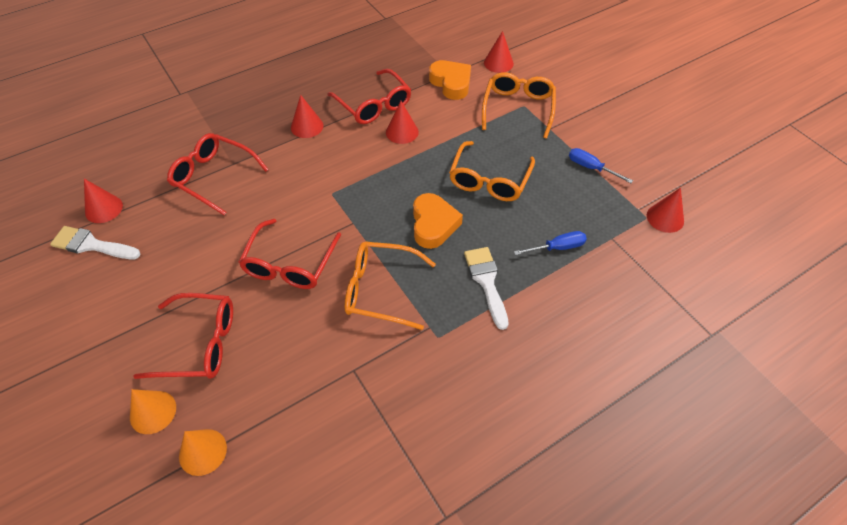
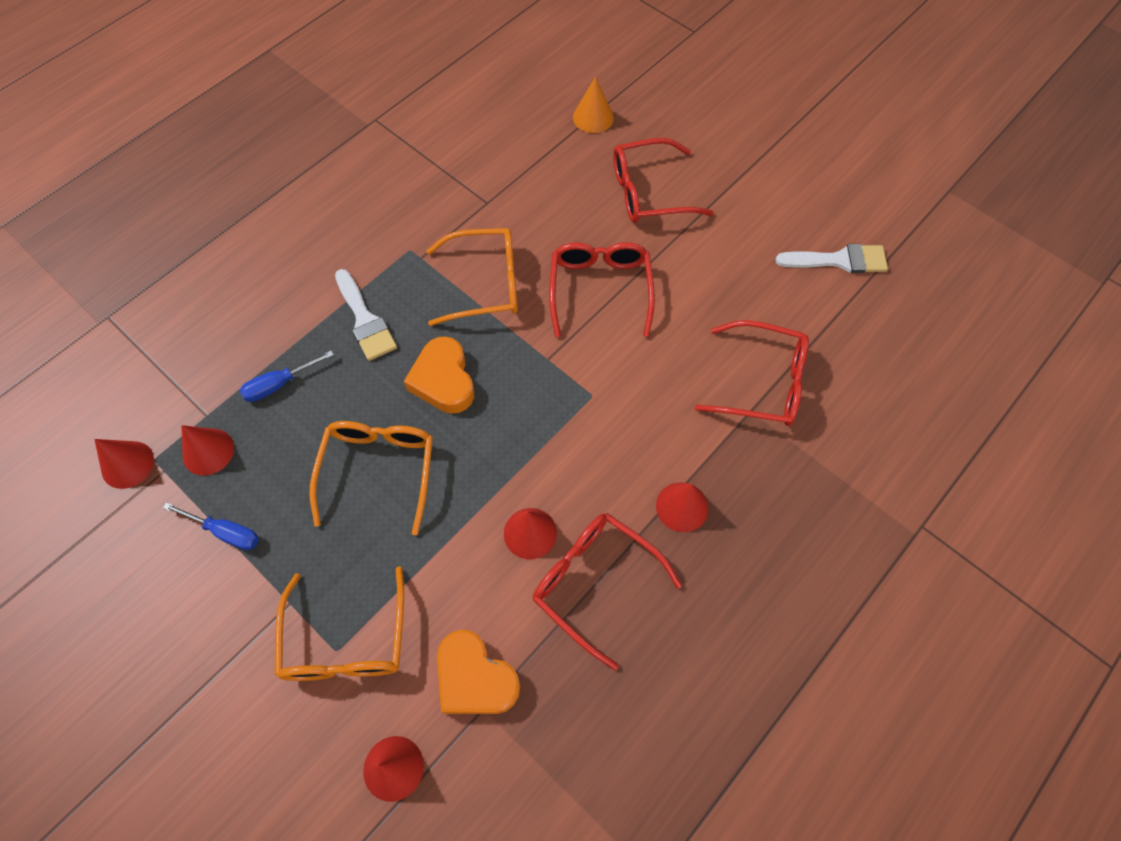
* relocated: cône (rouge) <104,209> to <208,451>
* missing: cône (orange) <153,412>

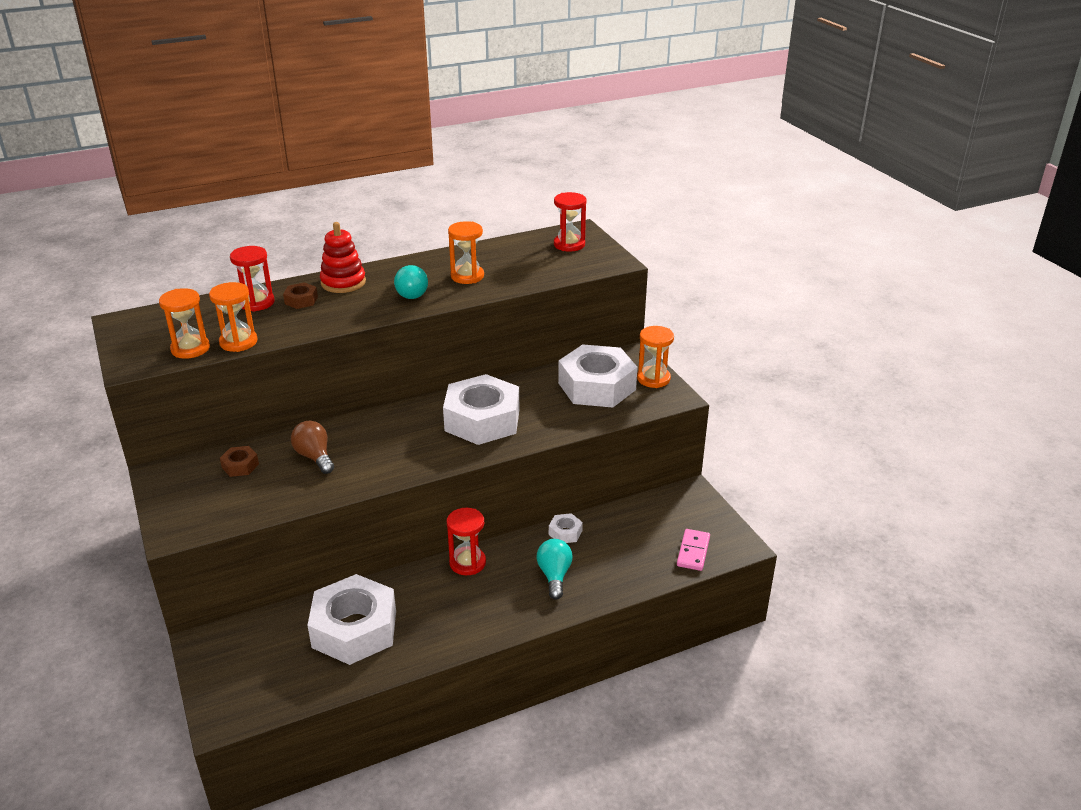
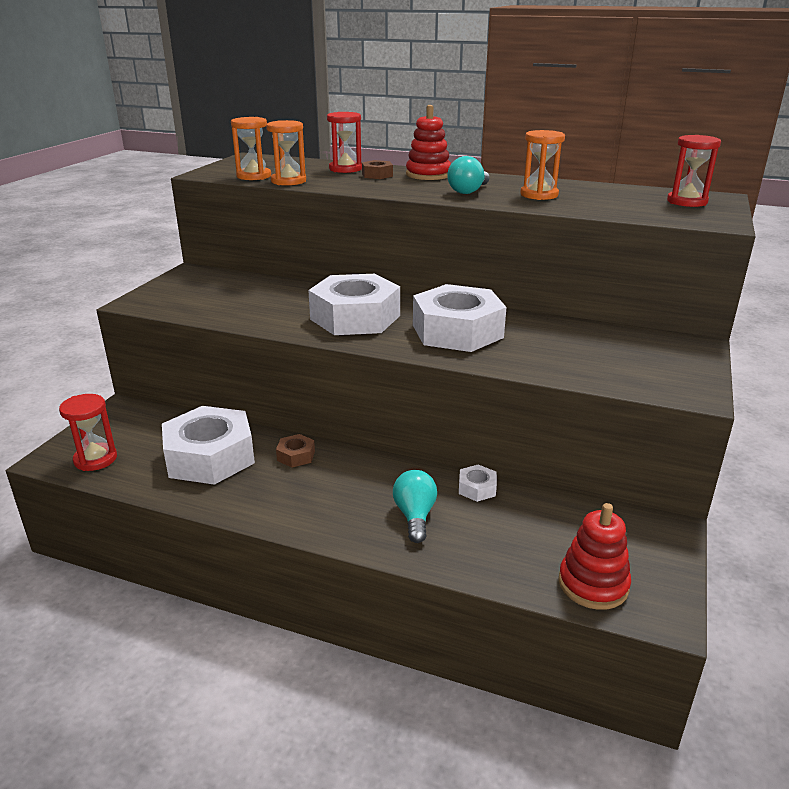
* relocated: écrou (marron) <240,466> to <296,456>
* missing: ampoule (marron) <315,457>
* relocated: sablier (rouge) <467,563> to <95,459>
* spun: ampoule (turquoise) <554,576> = <415,516> 45 degrees counterclockwise
* relocated: écrou (blanc) <596,386> to <355,317>
* missing: sablier (orange) <653,379>
* exchanged: domino (rose) <693,551> to jouet à empiler (rouge) <593,584>

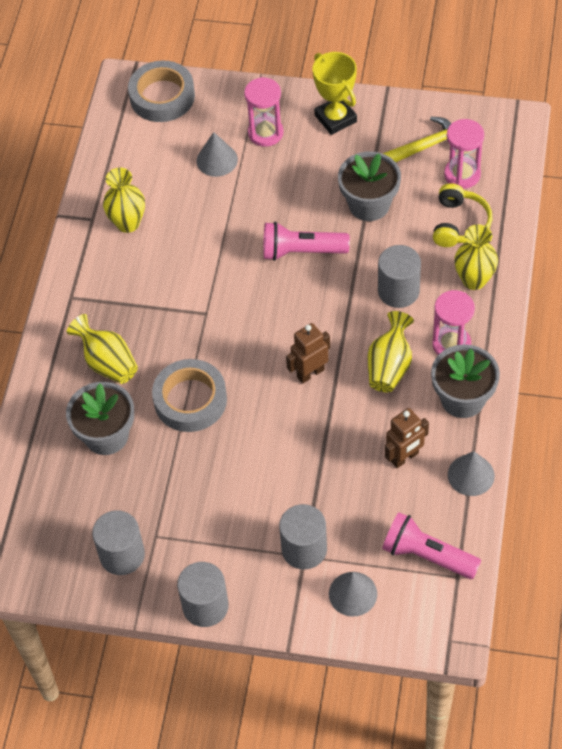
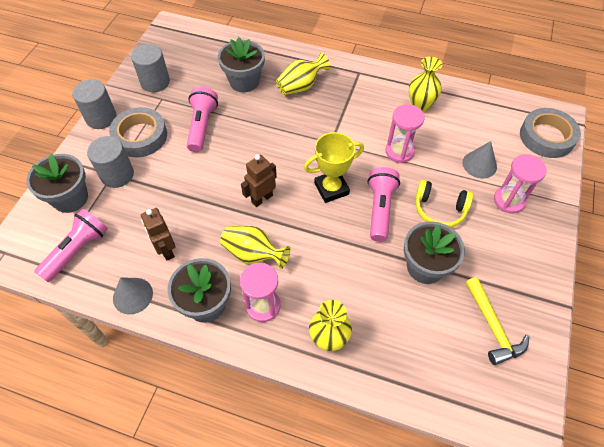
* relocated: ruban adhésif (gris) <190,400> to <140,136>
* spun: robot (marron) <310,373> = <262,199> 105 degrees counterclockwise
* relocated: trophée (jaune) <335,118> to <331,189>
* exchanged: cône (gris) <353,593> to pot de fleurs (gris) <70,198>
* missing: cylindre (gris) <398,291>
* relocated: casque audio (jaune) <459,224> to <439,209>
* relocated: sablier (rose) <462,174> to <399,151>
* appeared: lampe de poche (rose) <202,126>

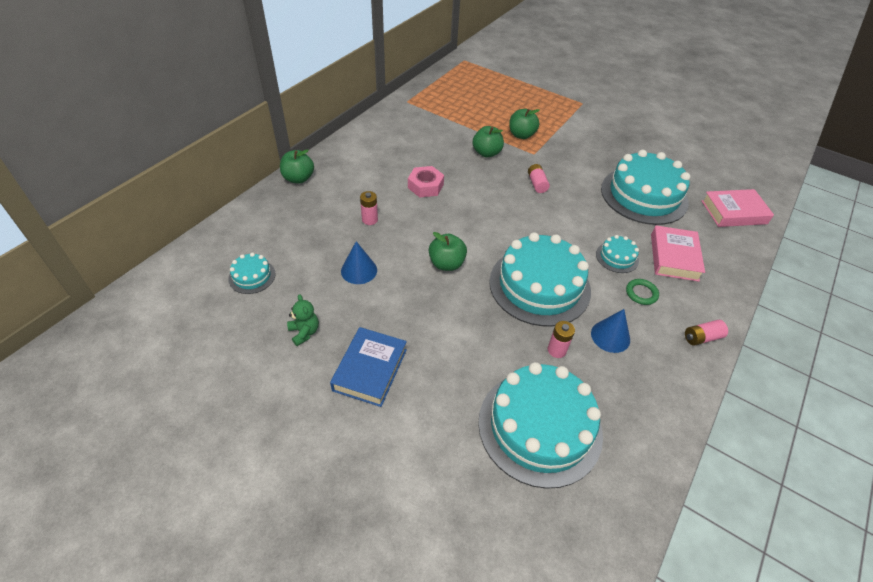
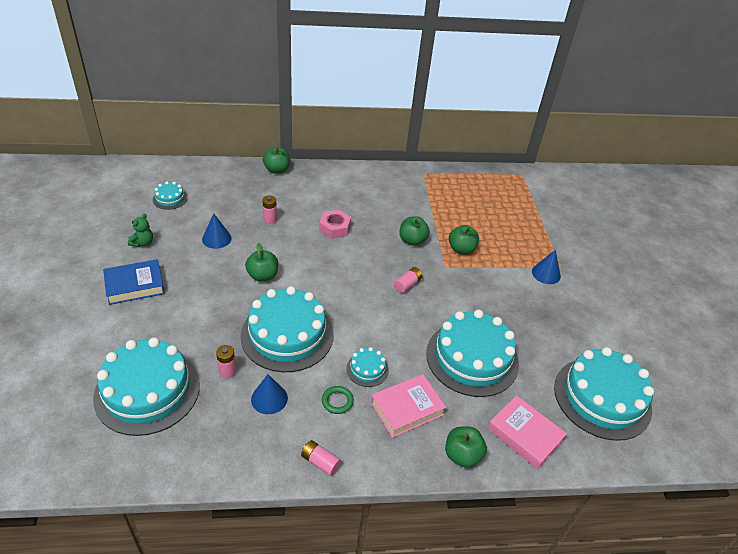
* appeared: pomme (vert) <462,455>
* appeared: cône (bleu) <546,273>
* appeared: gâteau (turquoise) <602,398>

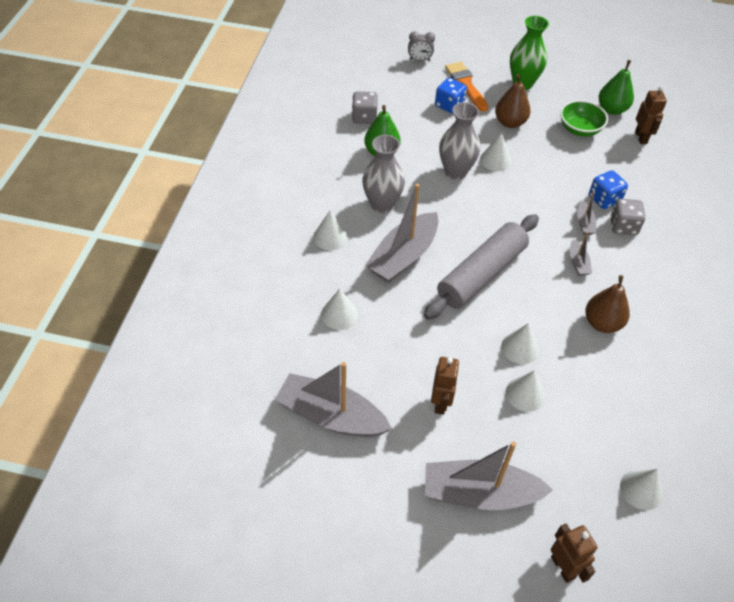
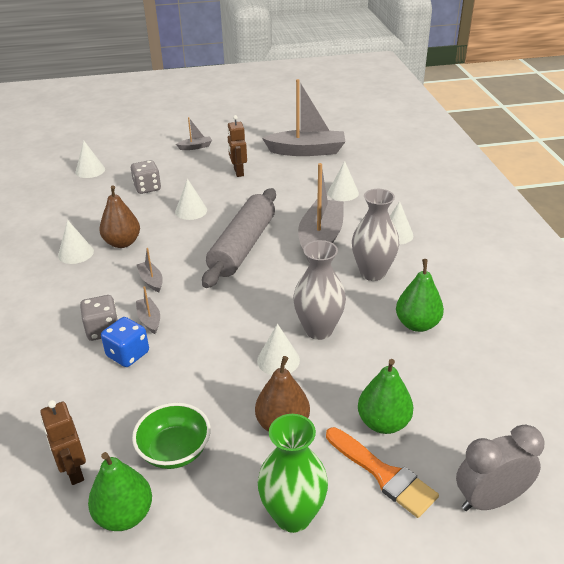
* relocated: dé (gris) <364,117> to <147,188>
* size: réveil (gris) <419,60> = <489,500> x1.63
* size: bateau (gris) <480,494> = <195,147> x0.45
* exchanged: dé (bleu) <449,105> to poire (vert) <383,423>
* relocated: cône (blanc) <525,394> to <76,253>
* missing: robot (marron) <563,567>

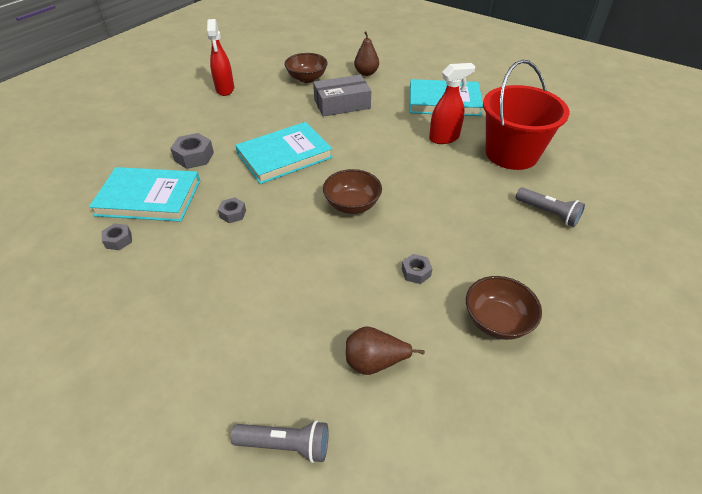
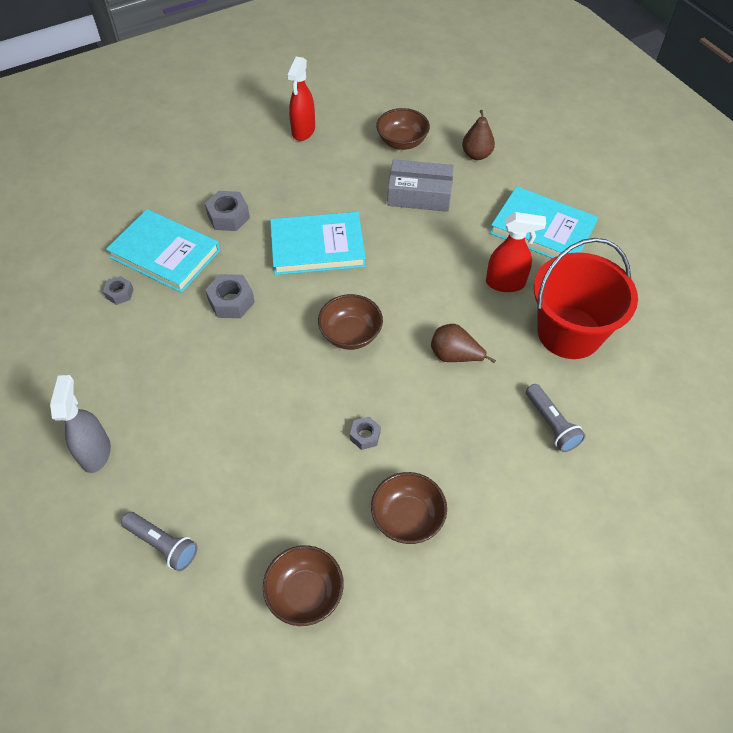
* size: écrou (gris) <233,214> = <231,301> x1.65
* relocated: poire (marron) <375,362> to <455,356>
* appeared: vaporisateur (gris) <96,452>
* appeared: bol (marron) <305,593>

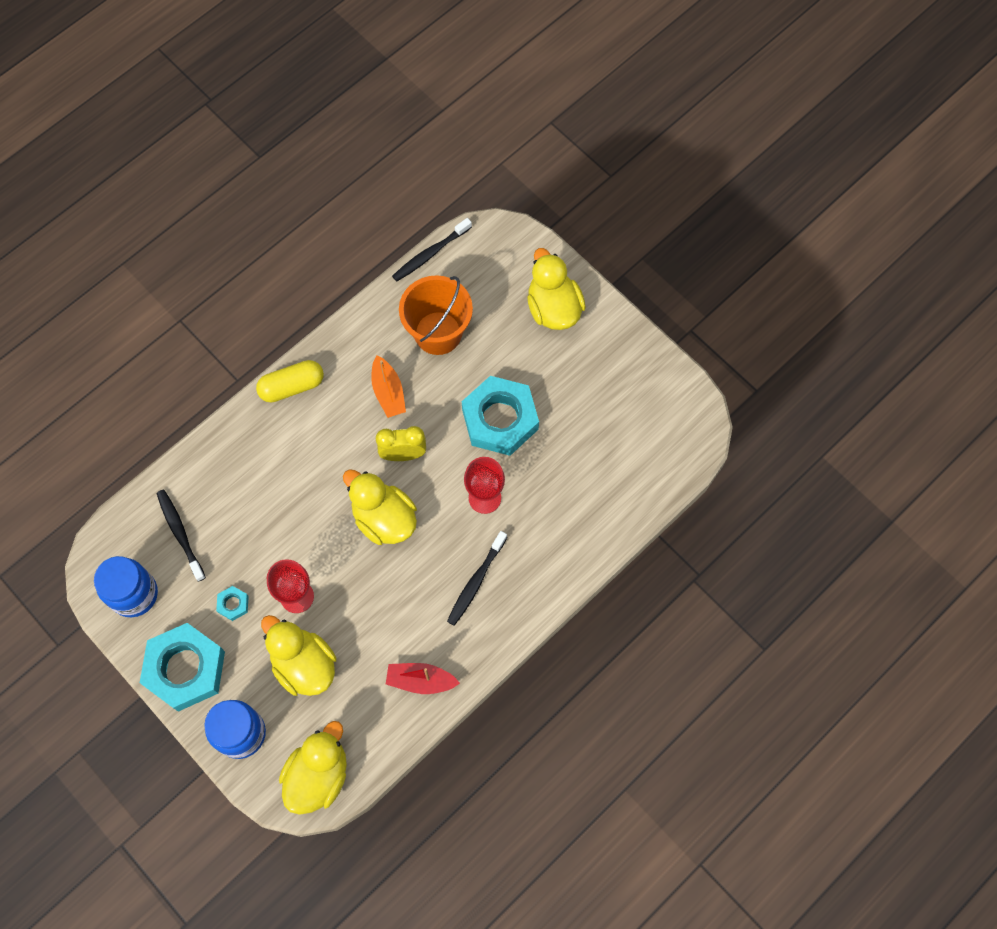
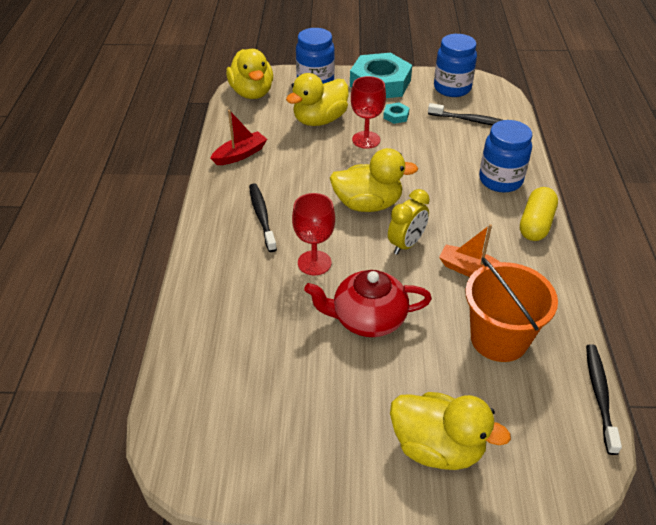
* spun: canard (jaune) <304,665> = <319,120> 135 degrees clockwise
* exchanged: écrou (turquoise) <500,419> to théière (rouge) <367,319>
* appeared: bocal (bleu) <500,180>

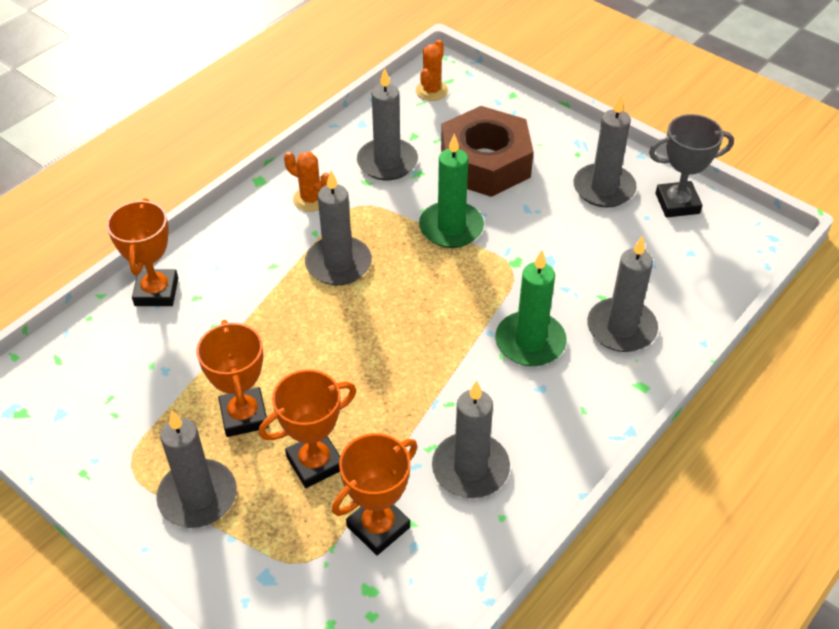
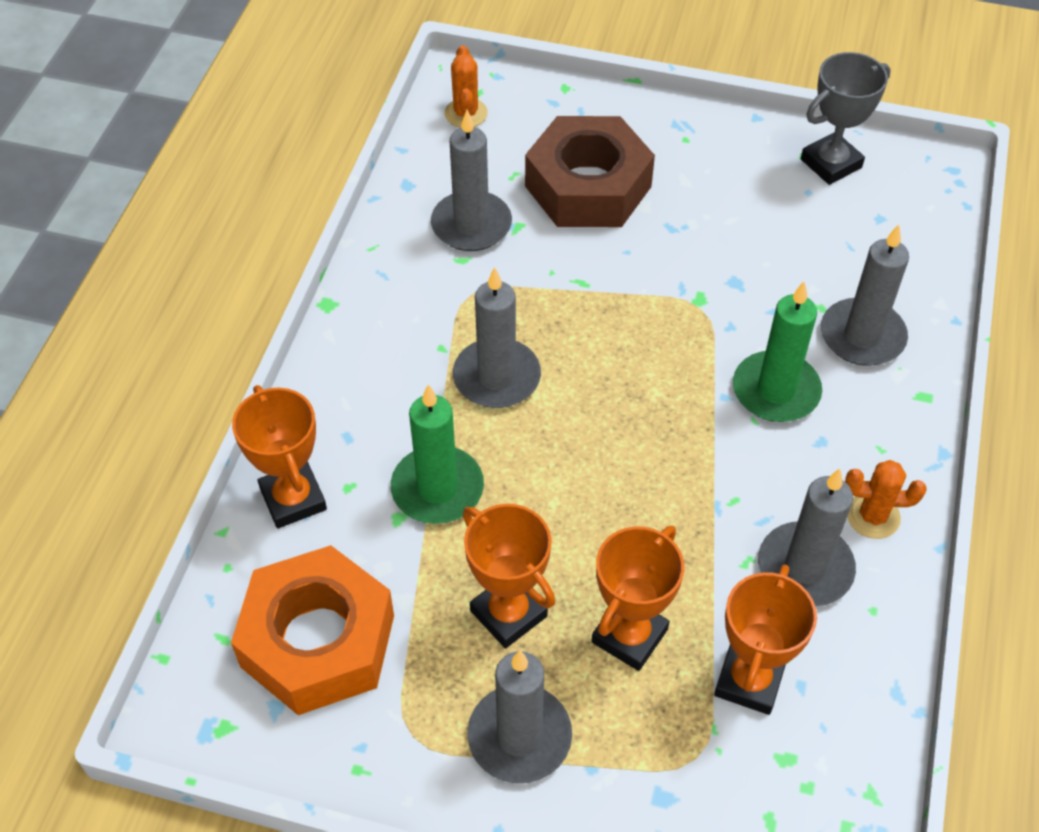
* relocated: cactus (orange) <311,199> to <873,516>
* relocated: bougie (vert) <451,228> to <437,488>
* missing: bougie (gris) <604,188>
* appeared: écrou (orange) <318,641>

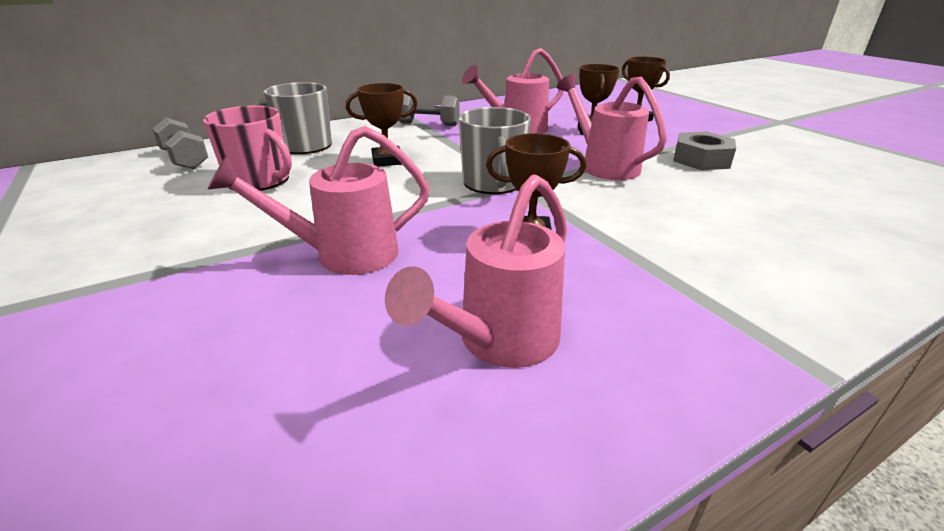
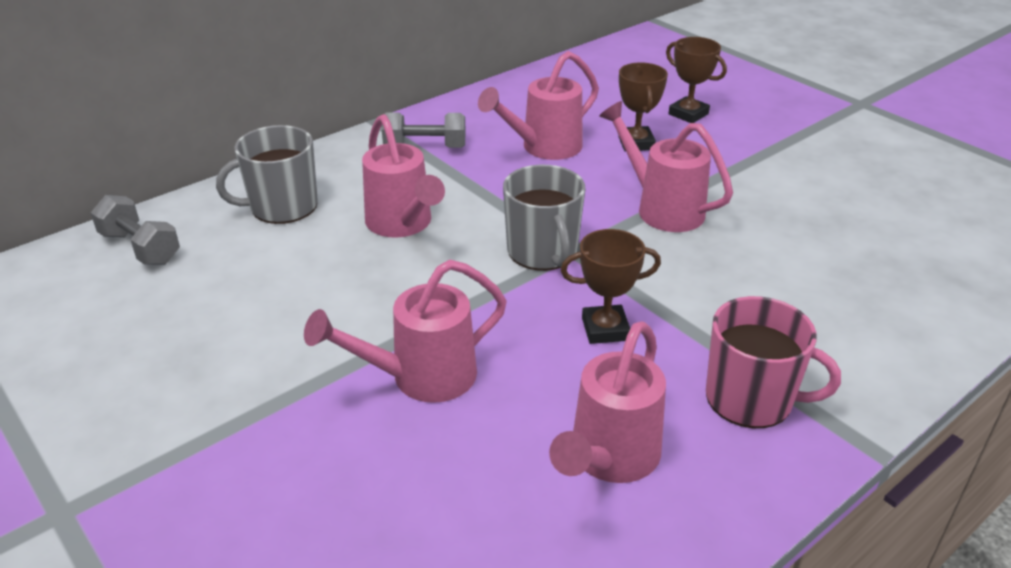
* relocated: tasse (rose) <260,180> to <751,398>
* exchanged: trophée (marron) <387,160> to arrosoir (rose) <402,224>
* missing: écrou (gris) <701,159>

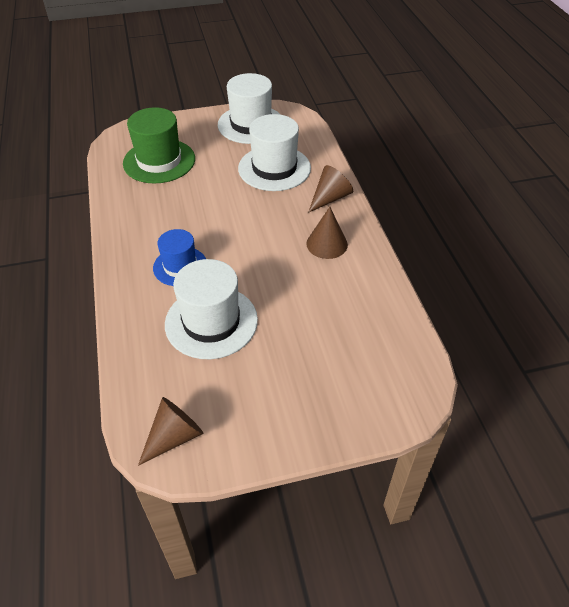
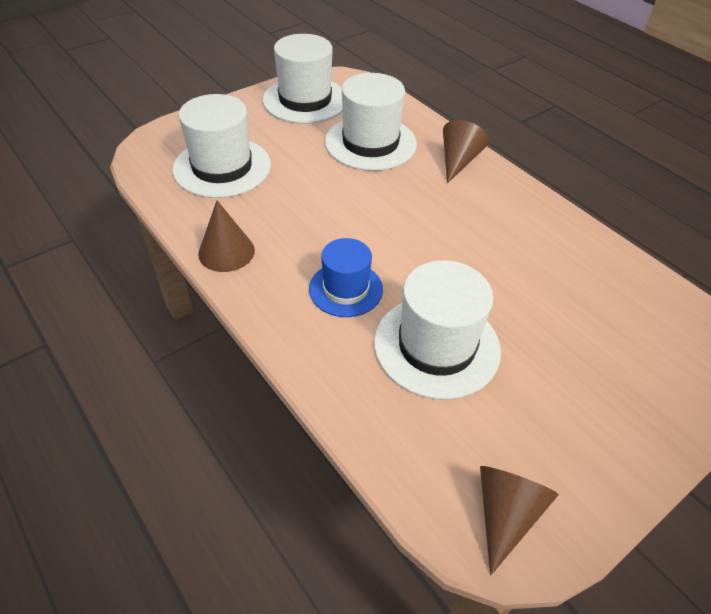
* colour: chapeau (vert) <159,161> to chapeau (blanc) <222,167>
* relocated: cône (marron) <327,244> to <226,252>

